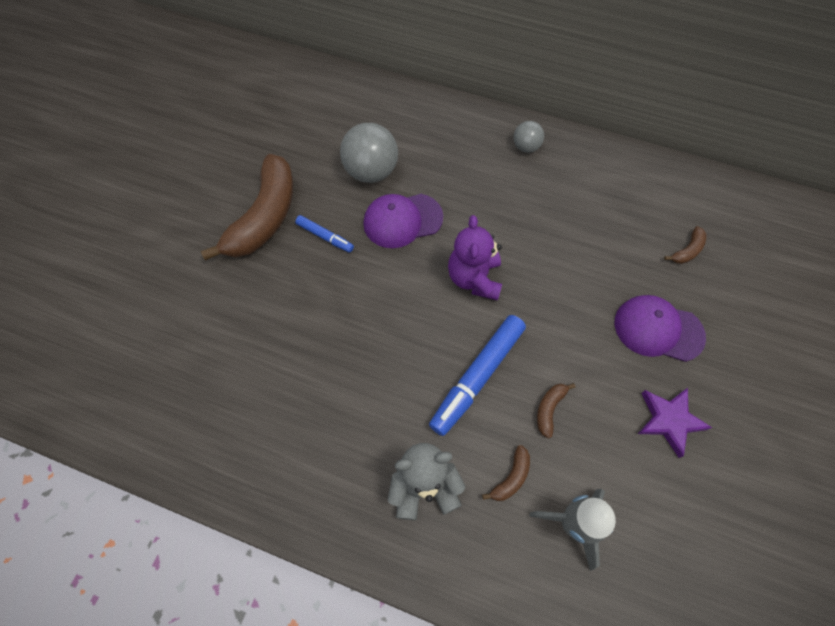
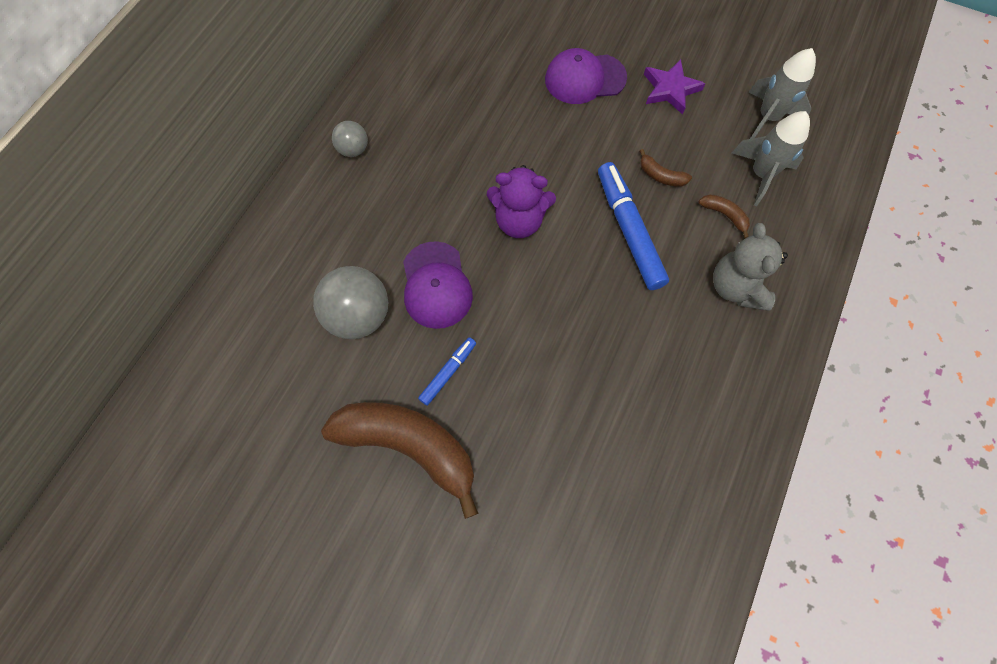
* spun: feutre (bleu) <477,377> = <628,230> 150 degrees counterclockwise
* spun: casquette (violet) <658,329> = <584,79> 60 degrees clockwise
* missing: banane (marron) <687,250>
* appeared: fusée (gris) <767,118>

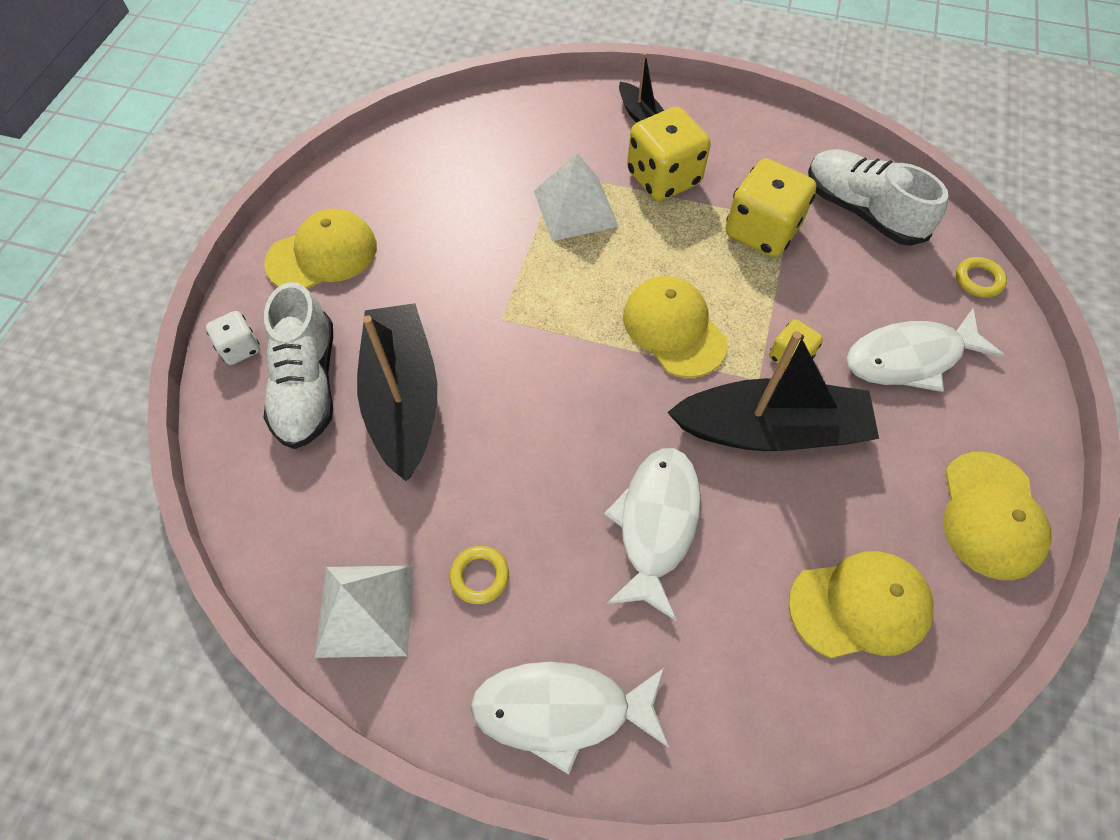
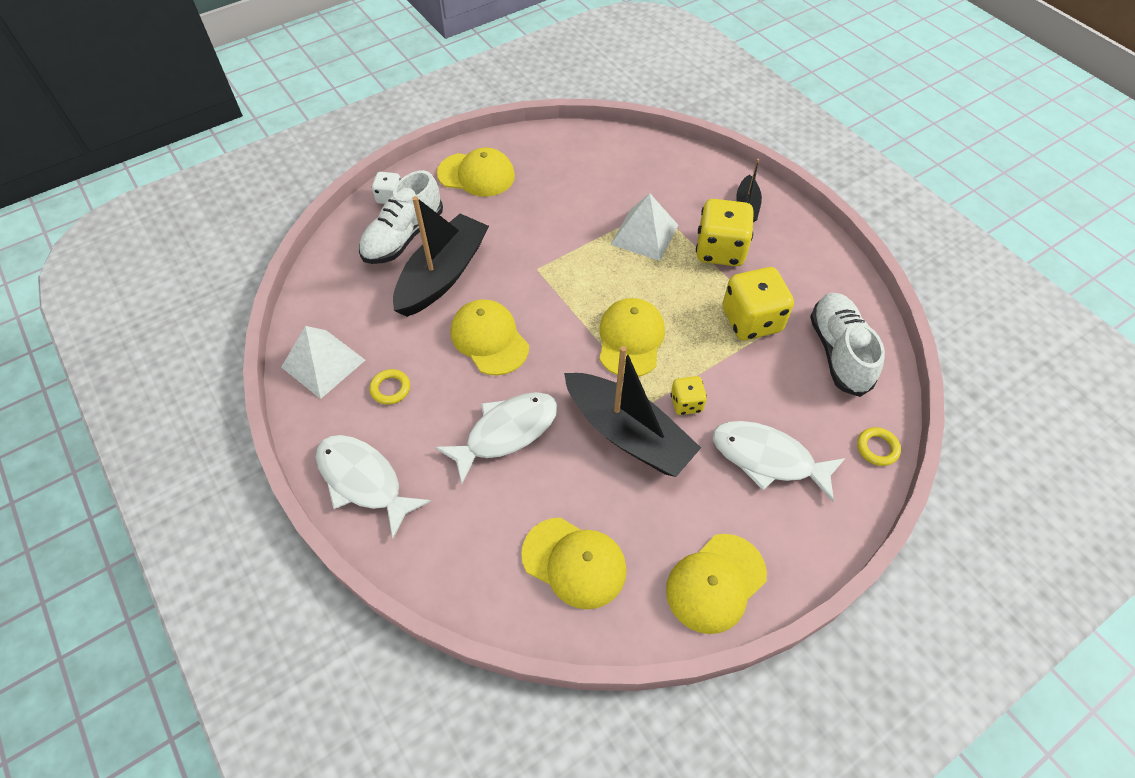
* appeared: casquette (jaune) <489,339>

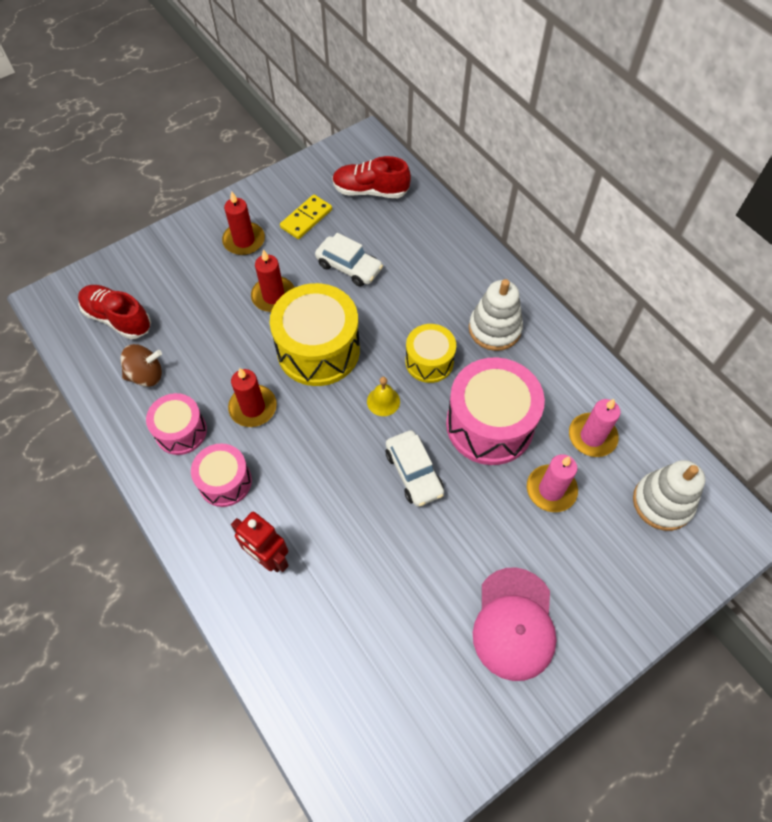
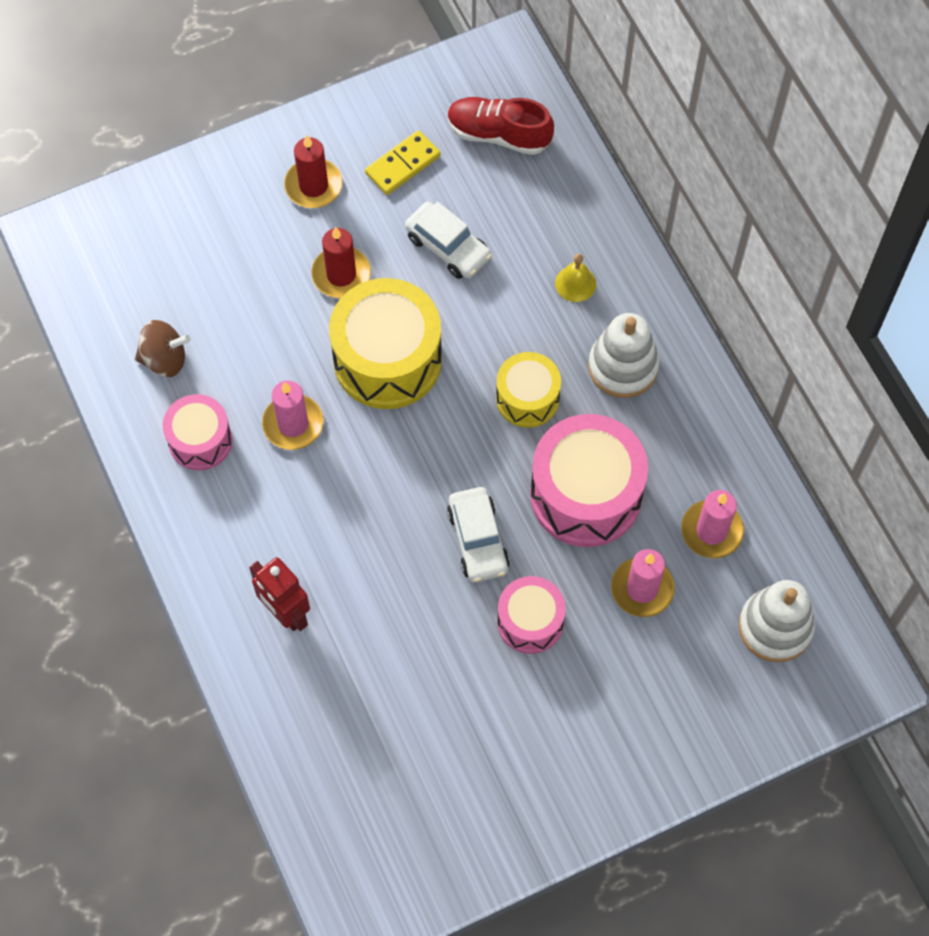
* missing: chaussure (rouge) <118,319>
* relocated: tambour (rose) <225,482> to <530,621>
* colour: bougie (rouge) <253,407> to bougie (rose) <293,424>
* relocated: cloche (jaune) <383,401> to <575,283>
* missing: casquette (rose) <514,623>

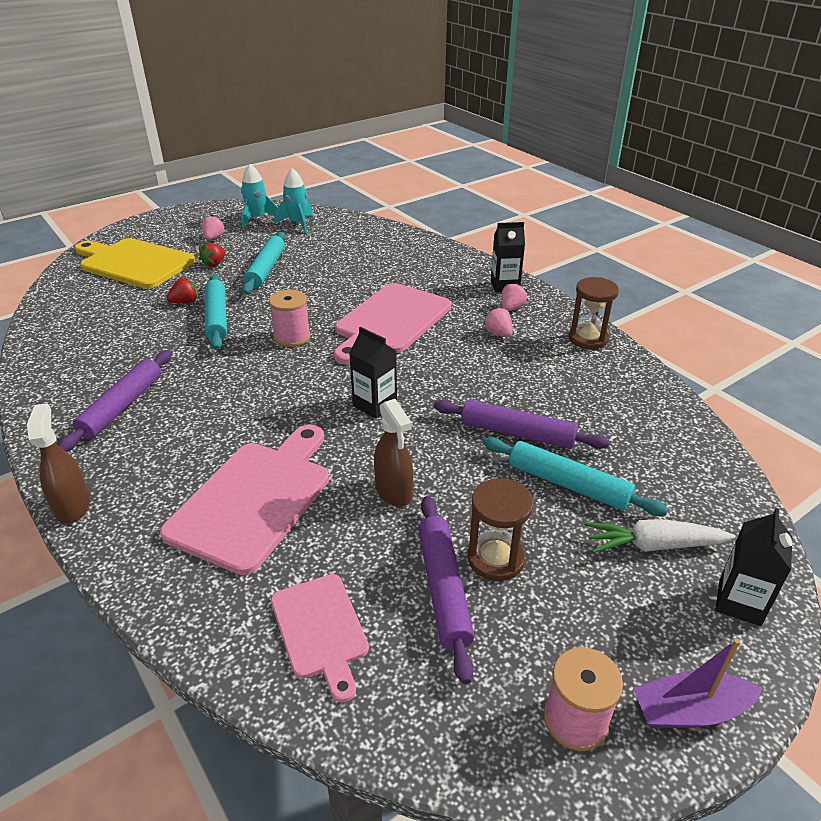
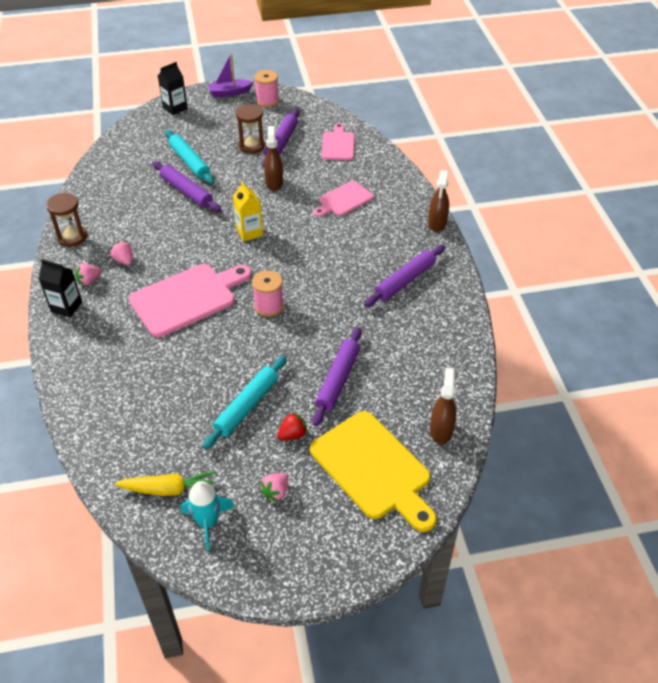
* size: planche à découper (rose) <254,499> = <344,200> x0.58
* exchanged: fraise (rouge) <185,302> to rouleau à pâtisserie (violet) <337,380>
* missing: rouleau à pâtisserie (turquoise) <217,318>
* exchanged: fusée (turquoise) <297,223> to carotte (jaune) <169,489>
* colour: brique de lait (noir) <375,405> to brique de lait (jaune) <249,232>
* spun: fraise (rose) <498,334> = <124,260> 150 degrees clockwise
* missing: carotte (blanc) <653,545>
* spun: bateau (violet) <689,711> = <229,93> 150 degrees clockwise
* appeared: vaporisateur (marron) <441,430>

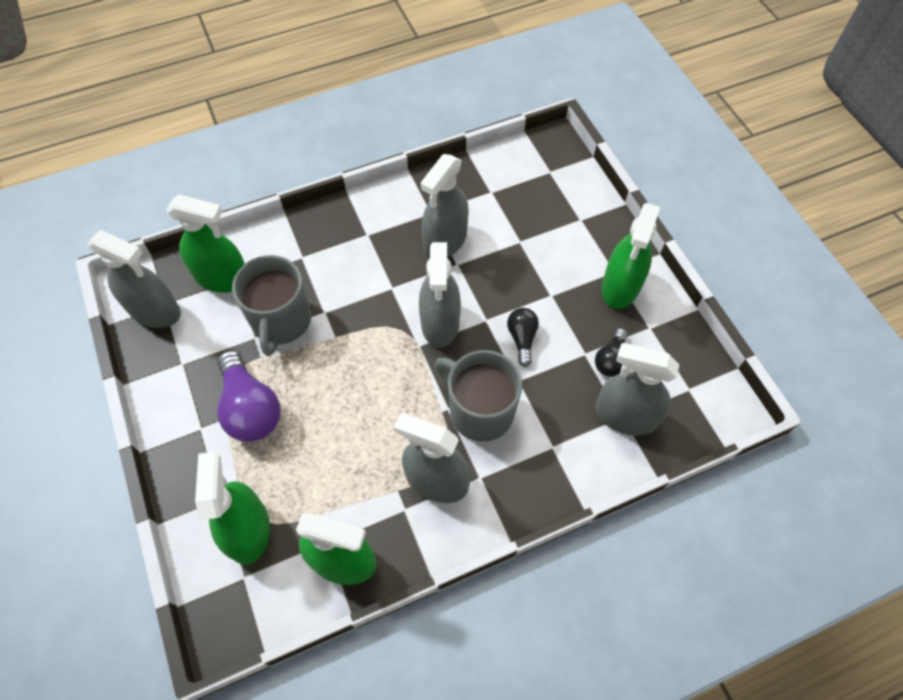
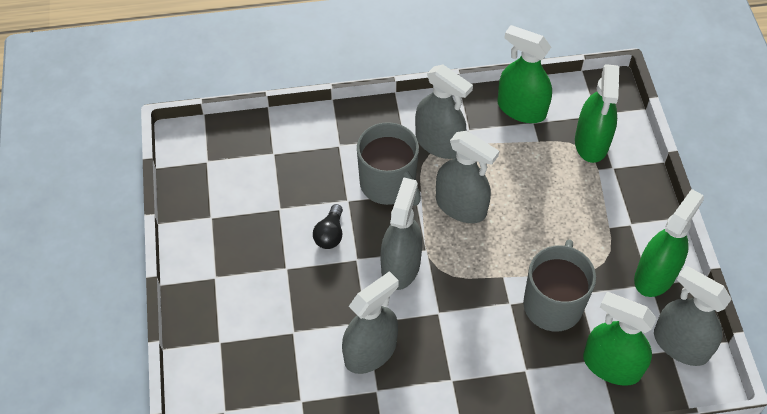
* missing: ampoule (violet) <250,408>
* missing: ampoule (noir) <610,360>
* relocated: vaporisateur (gris) <625,416> to <461,206>
* relocated: vaporisateur (vert) <620,286> to <655,275>

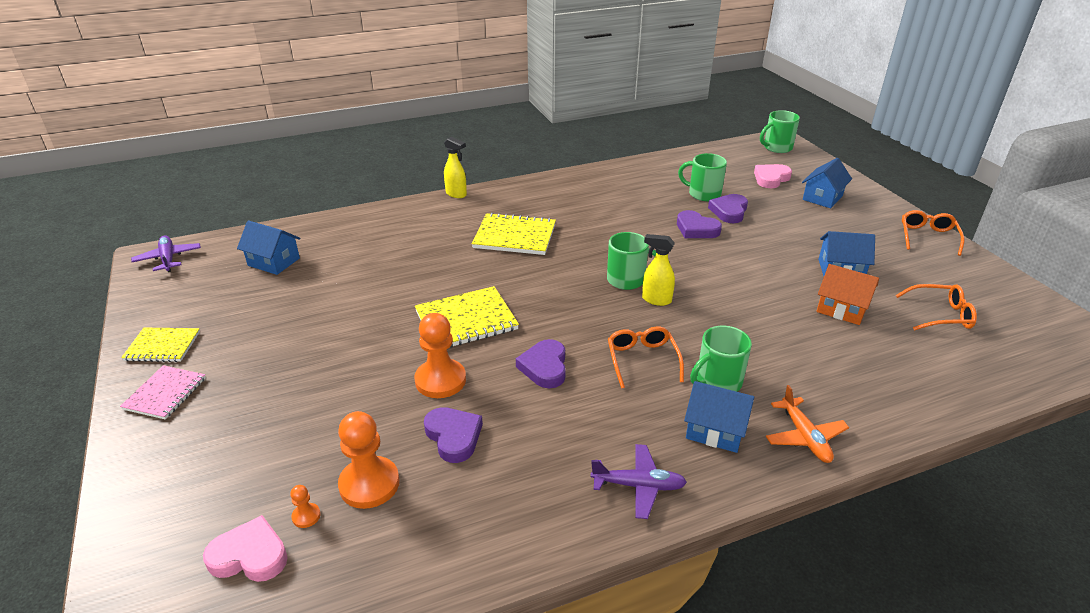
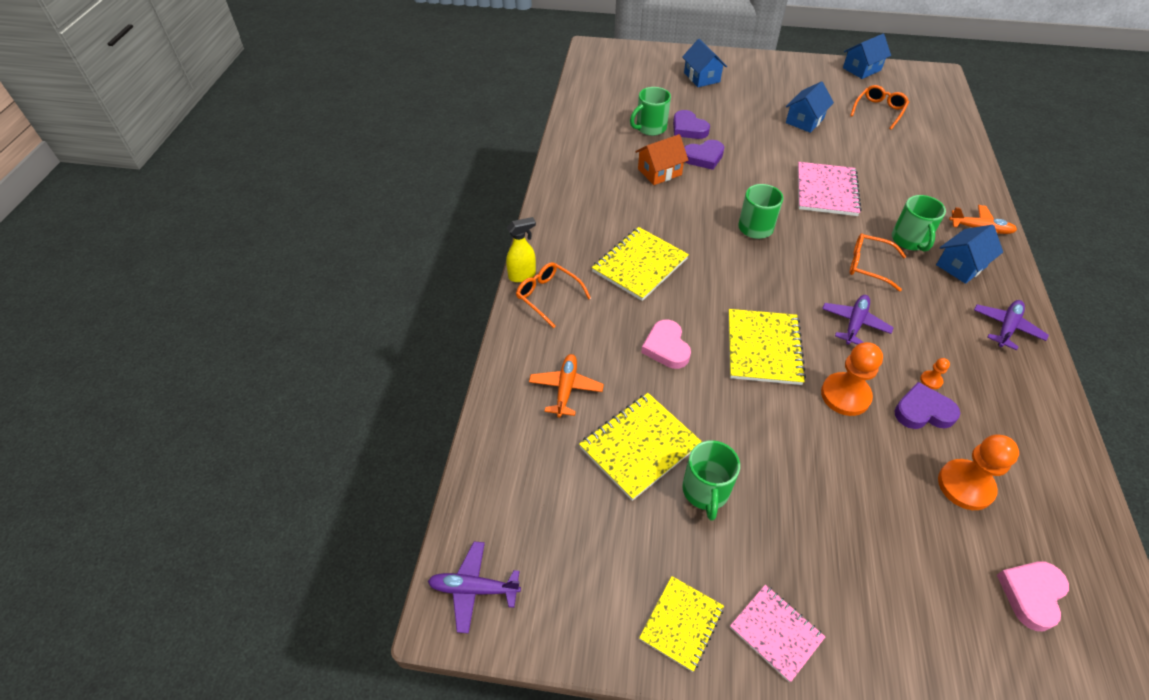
* relocated: maison (bleu) <274,262> to <861,69>
* relocated: pion (orange) <306,516> to <931,380>
* exchanged: cœur (violet) <544,367> to avion (violet) <854,323>
* missing: vaporisateur (jaune) <656,300>
* relocated: cœur (rose) <771,179> to <666,347>
* relocated: tasse (vert) <776,148> to <705,491>
* relocated: maison (orange) <841,309> to <659,172>
* relocated: lunettes (orange) <927,237> to <548,296>
* appeared: avion (orange) <566,388>
* appeared: carnet (jaune) <639,446>
* appeared: carnet (rose) <826,191>

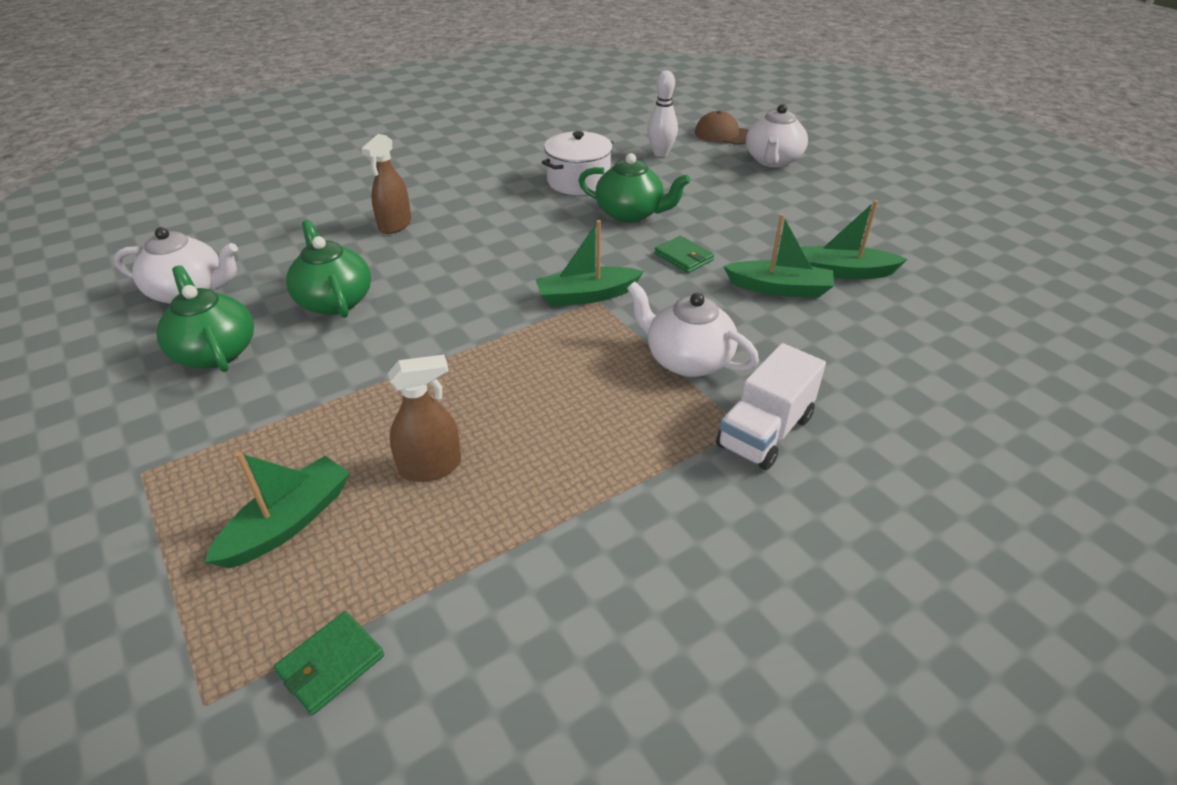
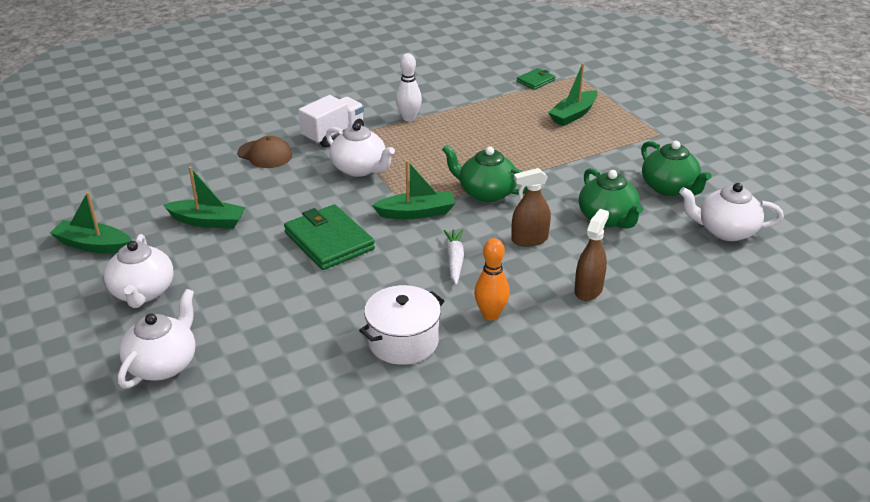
* relocated: vaporisateur (marron) <430,467> to <529,239>
* relocated: théière (vert) <631,213> to <486,193>
* relocated: quille (blanc) <660,153> to <408,118>
* size: portefeuille (vert) <683,257> = <329,241> x1.92
* relocated: casquette (marron) <723,134> to <265,154>
* relocated: bateau (vert) <779,288> to <93,245>
* appeared: théière (blanc) <143,292>
* appeared: carotte (blanc) <455,260>
* appeared: quille (orange) <490,314>

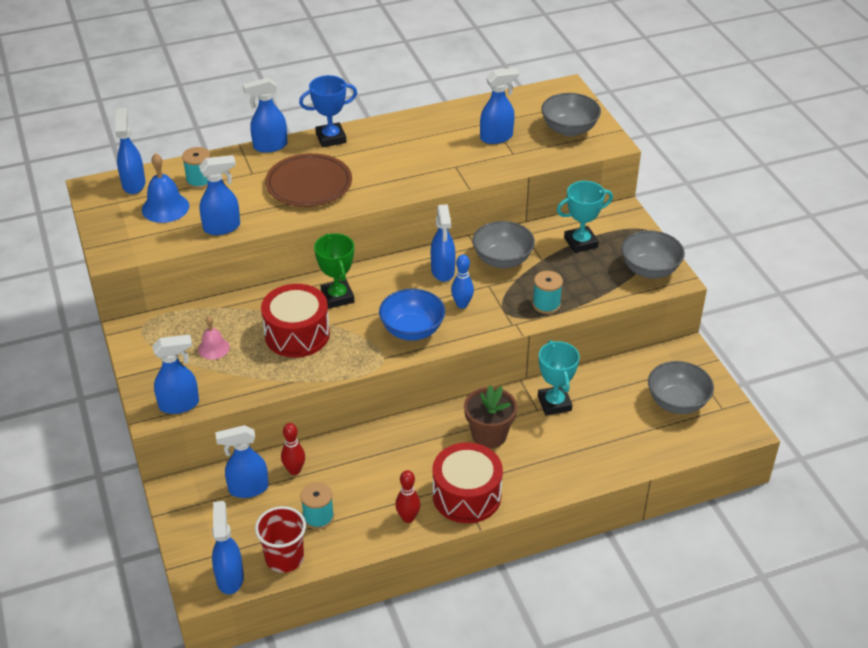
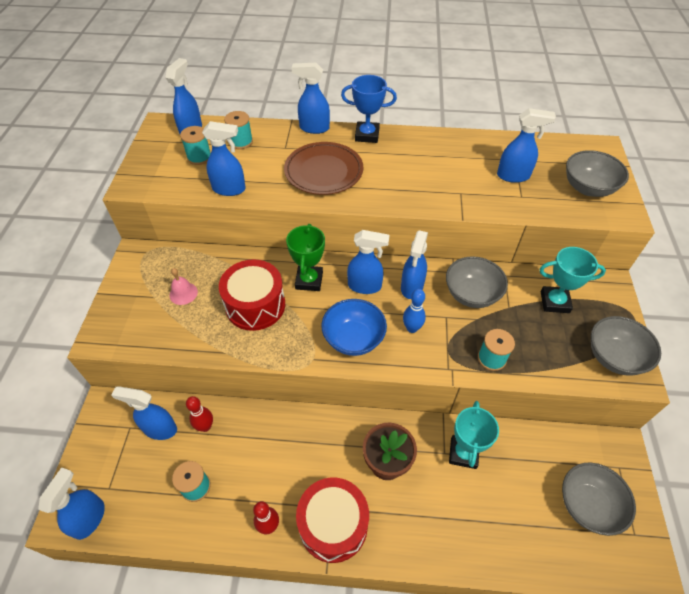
* exchanged: cloche (bleu) <165,207> to bobine (turquoise) <199,157>
* relocated: vaporisateur (bleu) <180,404> to <365,286>
* missing: gobelet (rouge) <284,558>

